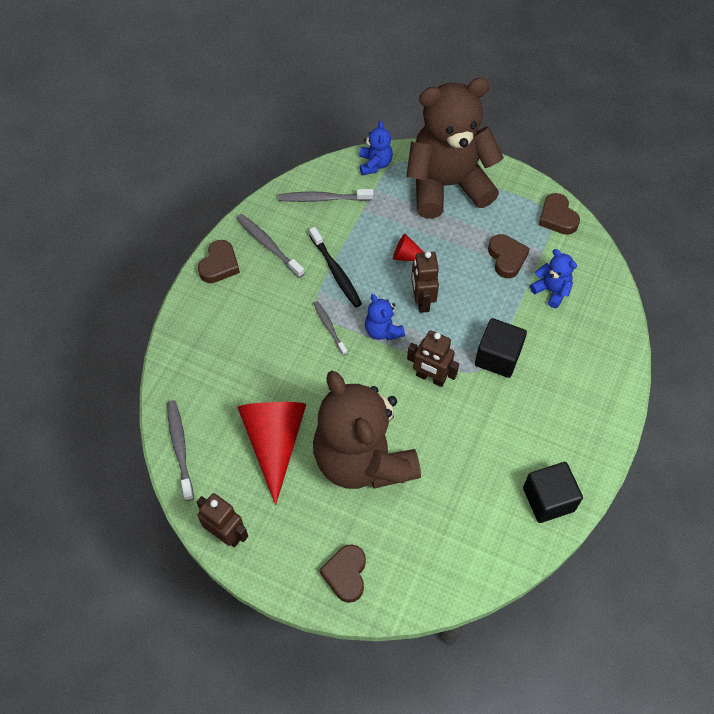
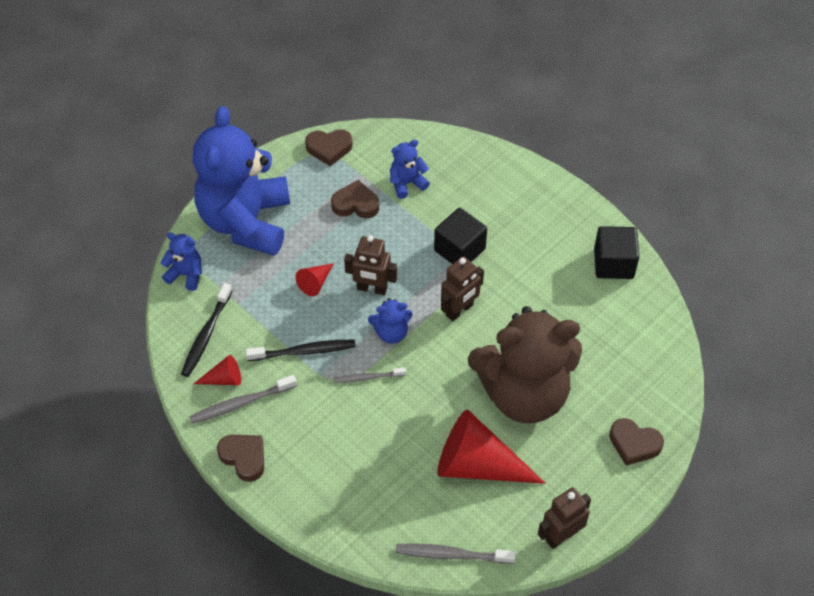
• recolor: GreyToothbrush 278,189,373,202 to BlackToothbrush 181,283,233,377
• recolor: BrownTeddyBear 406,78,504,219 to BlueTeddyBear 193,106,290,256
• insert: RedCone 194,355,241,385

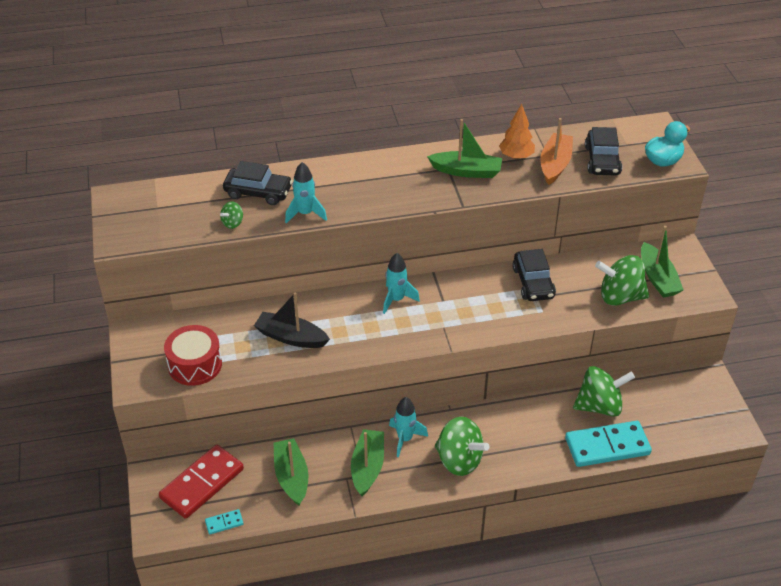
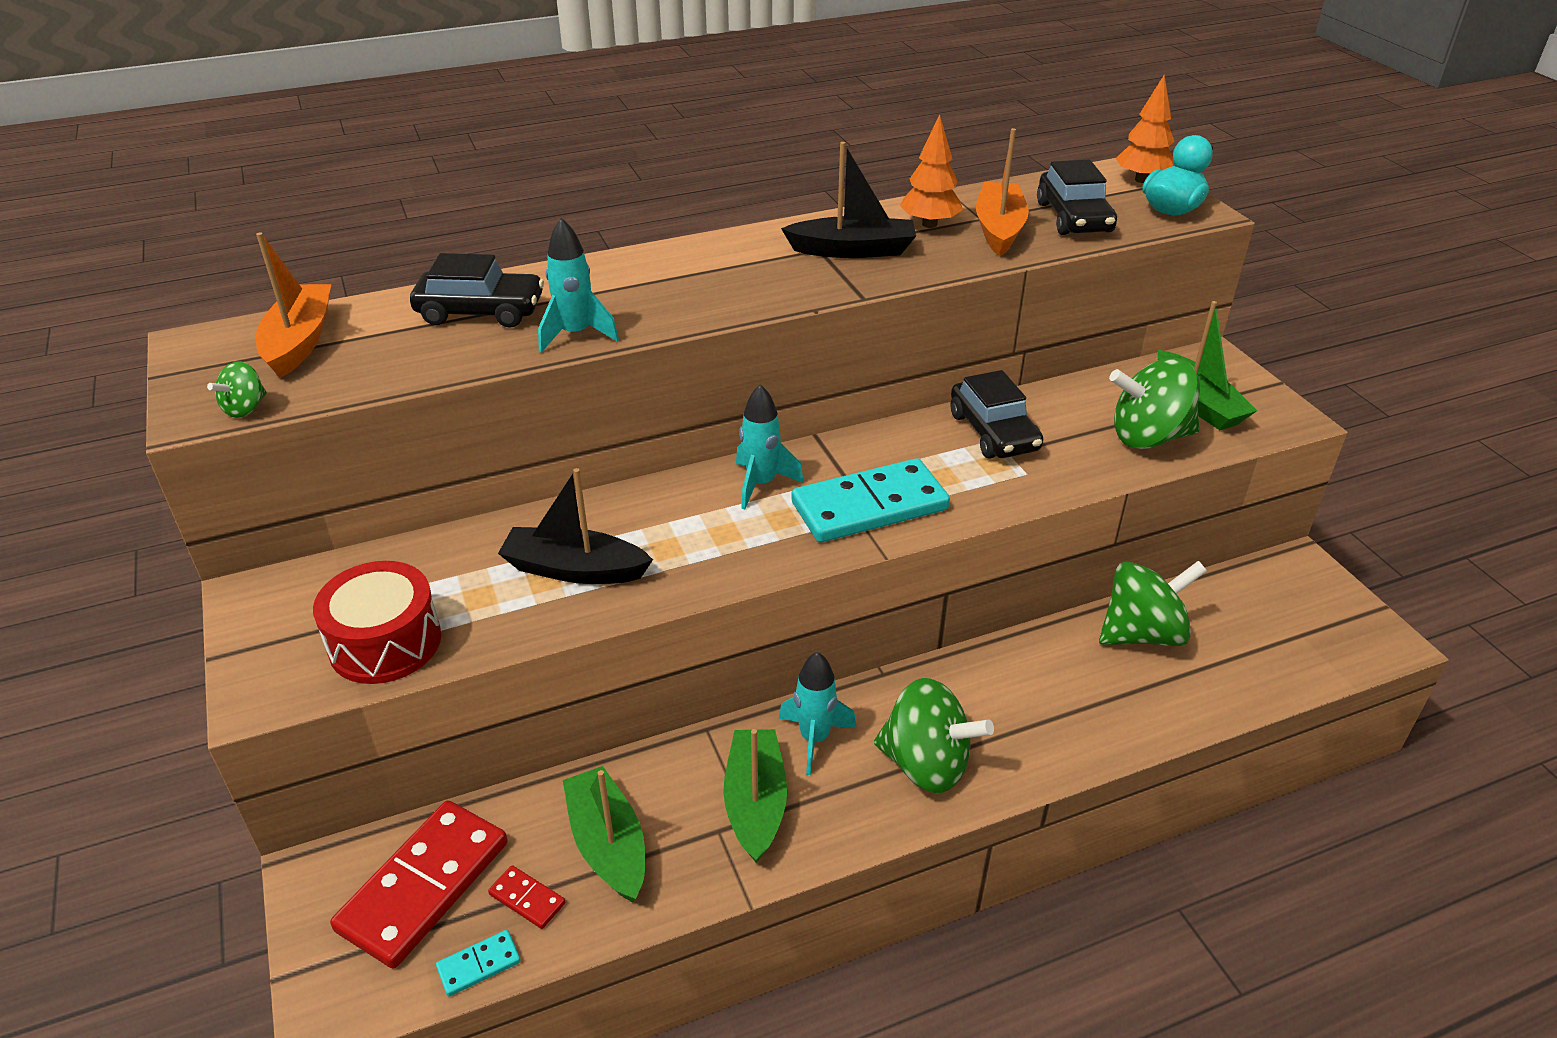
• move: GreenSpinningTop 220,201,243,229 to 207,361,267,418
• insert: OrangeBoat 256,232,331,378
• insert: RedDomino 488,865,565,929
• recolor: GreenBoat 427,119,502,178 to BlackBoat 781,142,916,258
• move: TurquoiseDomino 565,421,652,467 to 792,458,950,542
• insert: OrangeTree 1115,75,1175,183

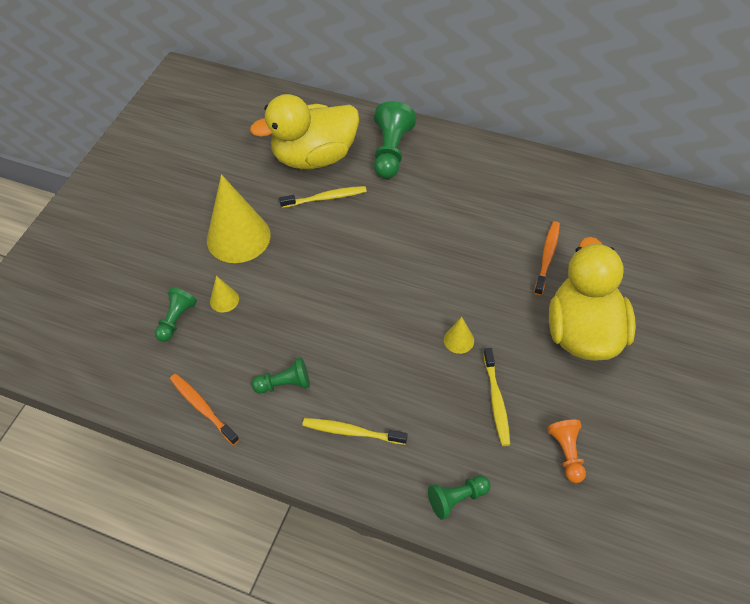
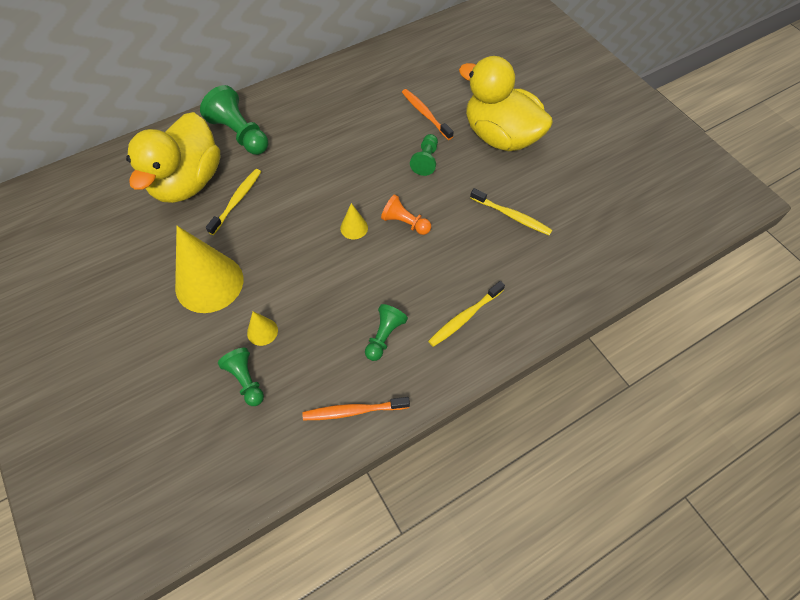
• move: YellowCone 444,317,474,354 to 340,203,368,239
• move: OrangePawn 547,420,586,483 to 381,194,431,235
• move: GreenPawn 428,475,490,520 to 410,134,438,176

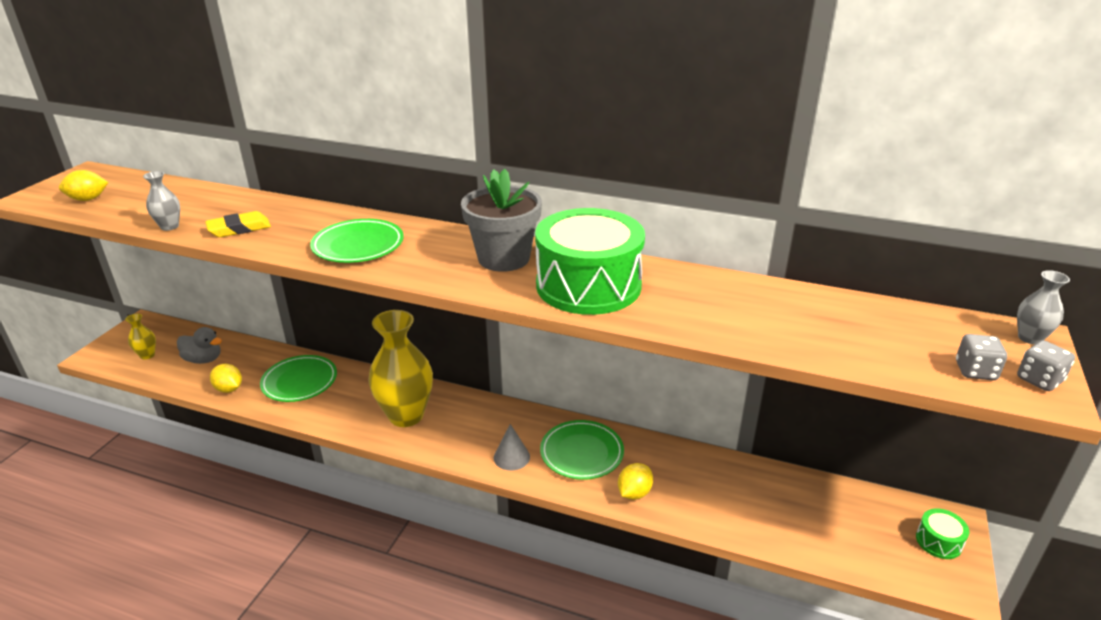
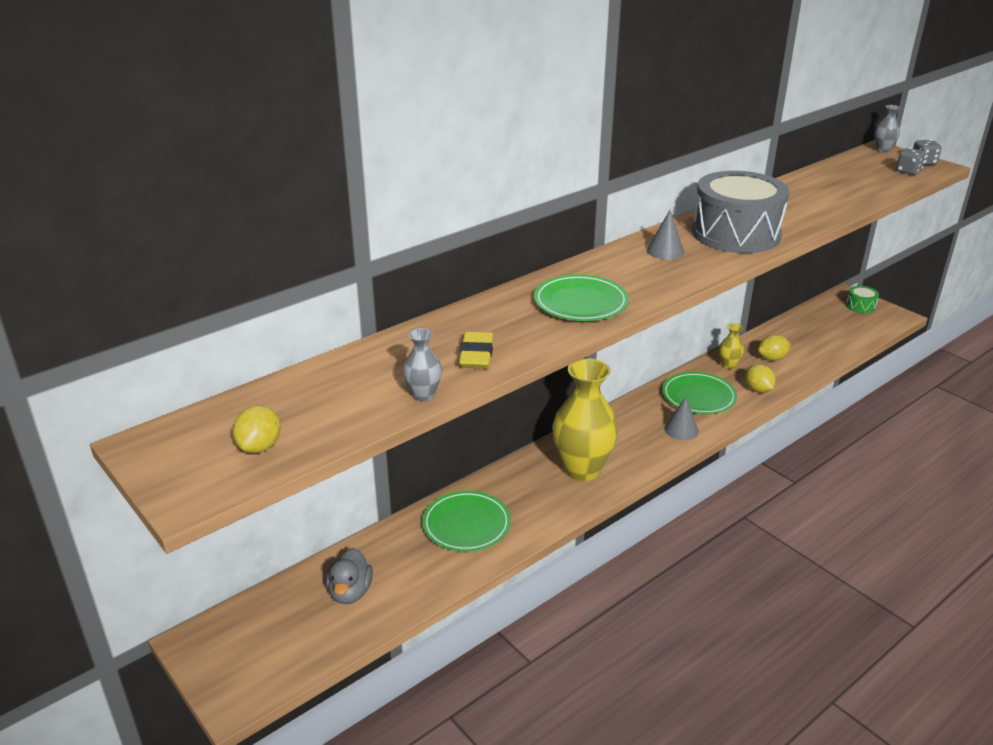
• rotate: GreyDuck 177,327,222,364 = 326,548,373,604 135 degrees clockwise
• replace: GreyFlowerPot 461,169,542,272 to GreyCone 647,210,684,260
• recolor: GreenDrum 535,208,645,315 to GreyDrum 692,171,789,253
• move: YellowVase 125,314,156,359 to 719,323,744,369
• move: YellowLemon 210,364,242,393 to 758,335,791,361

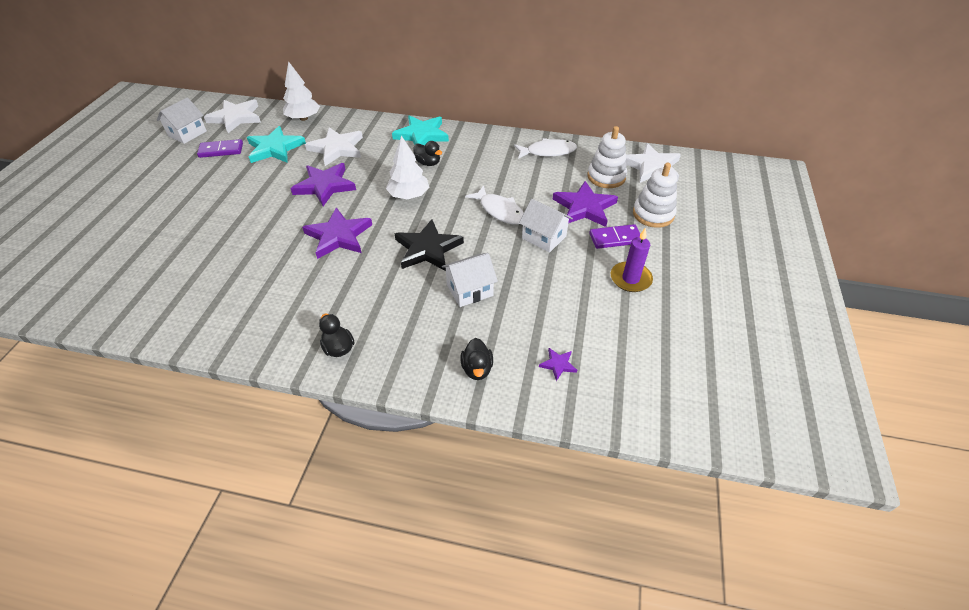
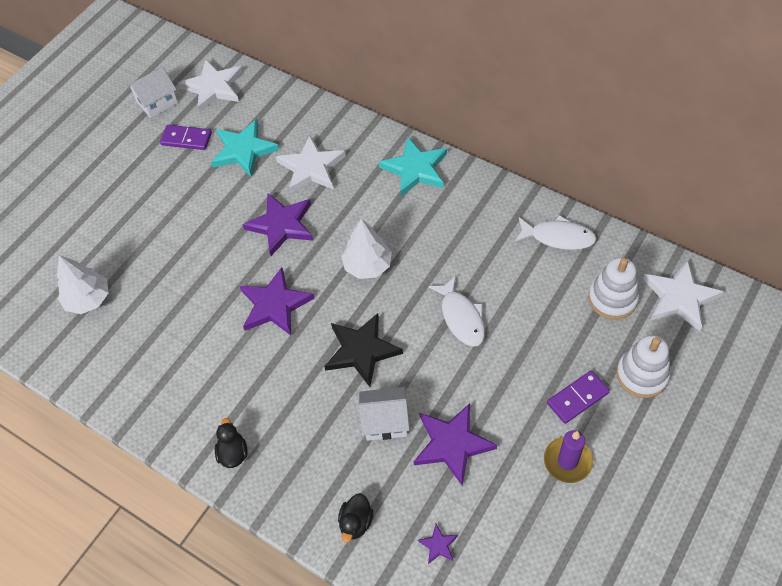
• move: WhiteTree 283,61,320,121 to 57,255,109,314
• move: PurpleStar 553,181,618,227 to 414,403,497,486
• rotate: PurpleDomino 589,224,640,249 = 547,370,610,424 45 degrees counterclockwise
• delete: BlackDuck 414,141,442,166
• delete: WhiteHouse 519,199,573,253

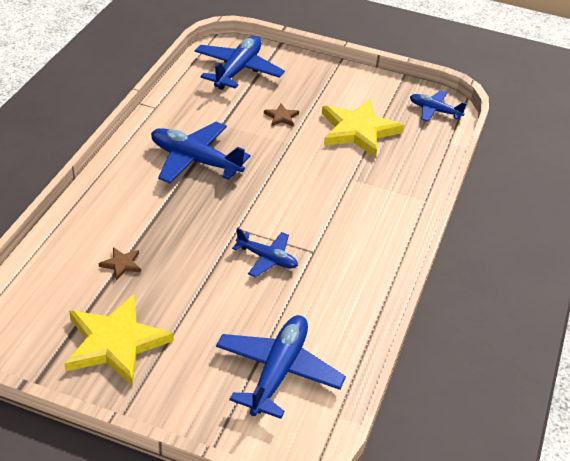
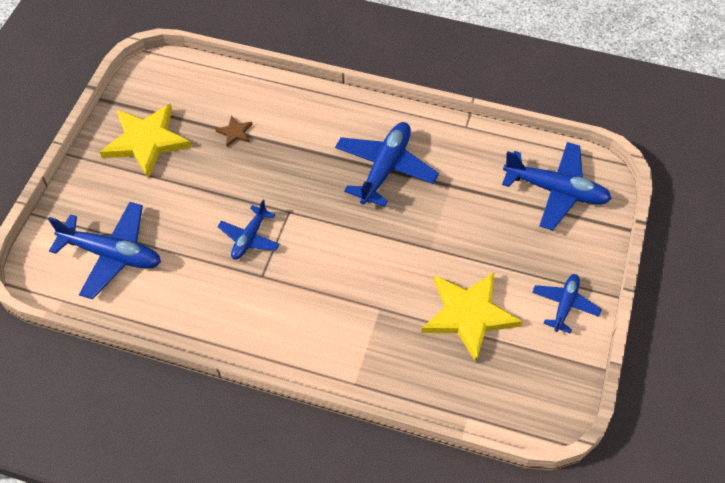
• move: BluePlane 410,90,467,122 to 532,274,602,334
• delete: BrownStar 264,104,299,127

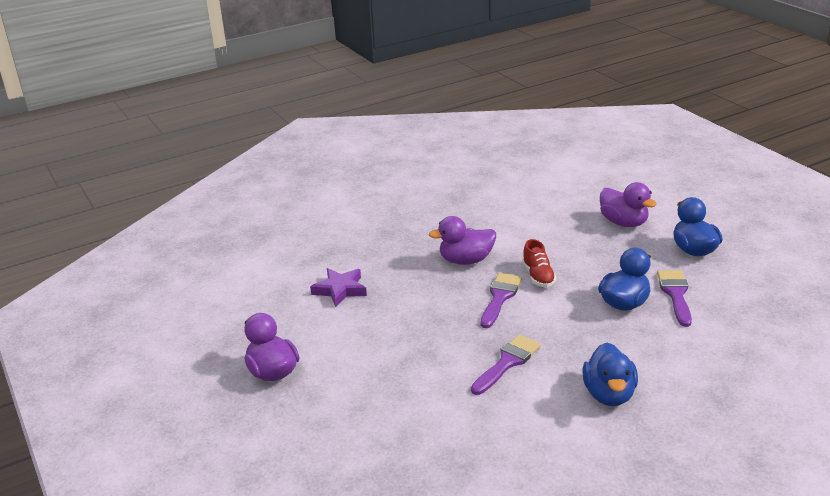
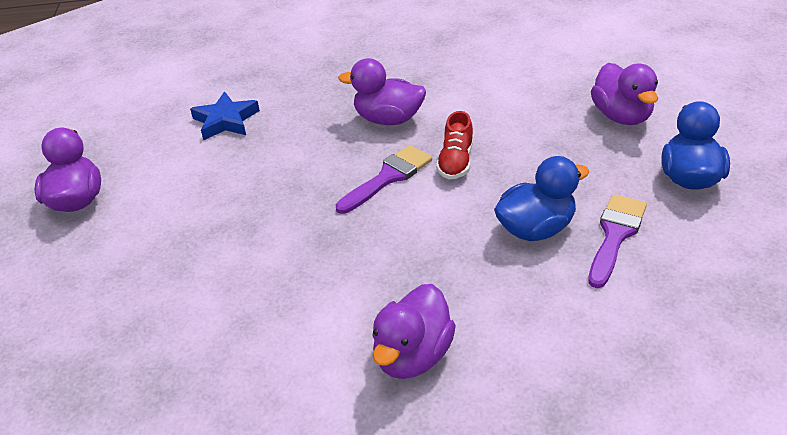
• recolor: PurpleStar 310,268,367,307 to BlueStar 190,91,260,140
• recolor: BlueDuck 582,343,638,406 to PurpleDuck 372,284,456,379
• delete: PurpleBrush 471,334,541,395

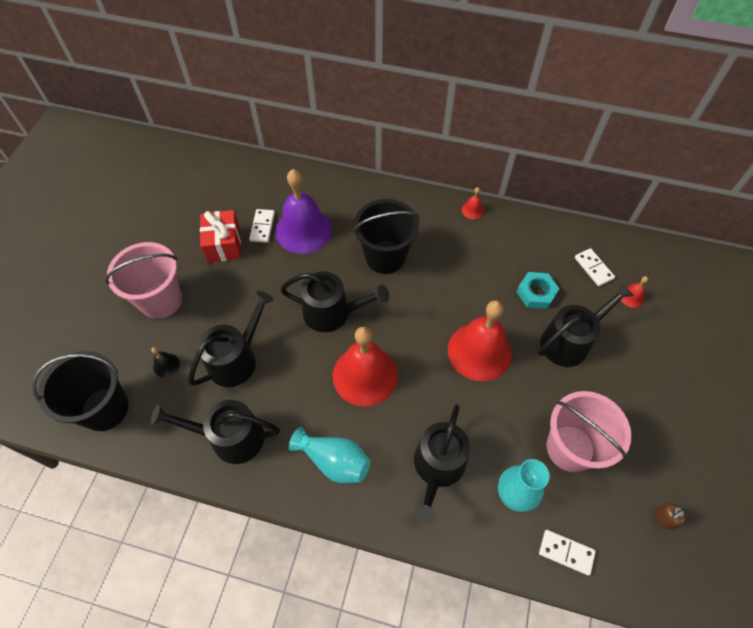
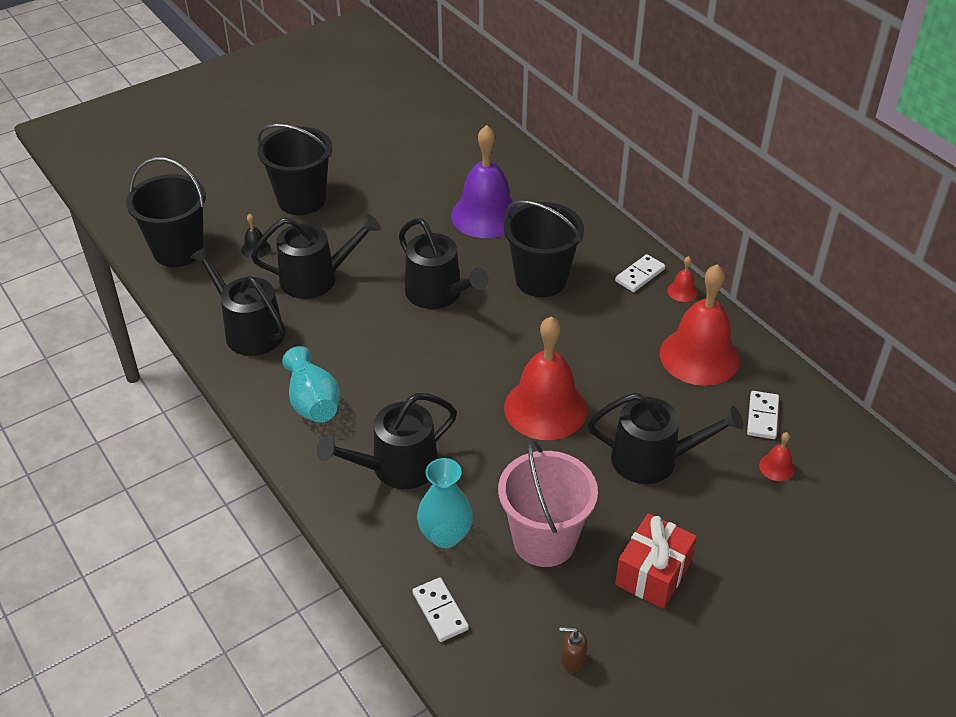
• recolor: PinkBucket 105,242,182,319 to BlackBucket 257,124,332,215
• move: WhiteDomino 249,209,275,243 to 615,254,665,292
• move: RedGift 200,210,241,263 to 615,513,697,609
• move: RedBell 333,326,398,406 to 660,264,740,386
• delete: TurquoiseNut 517,272,559,309

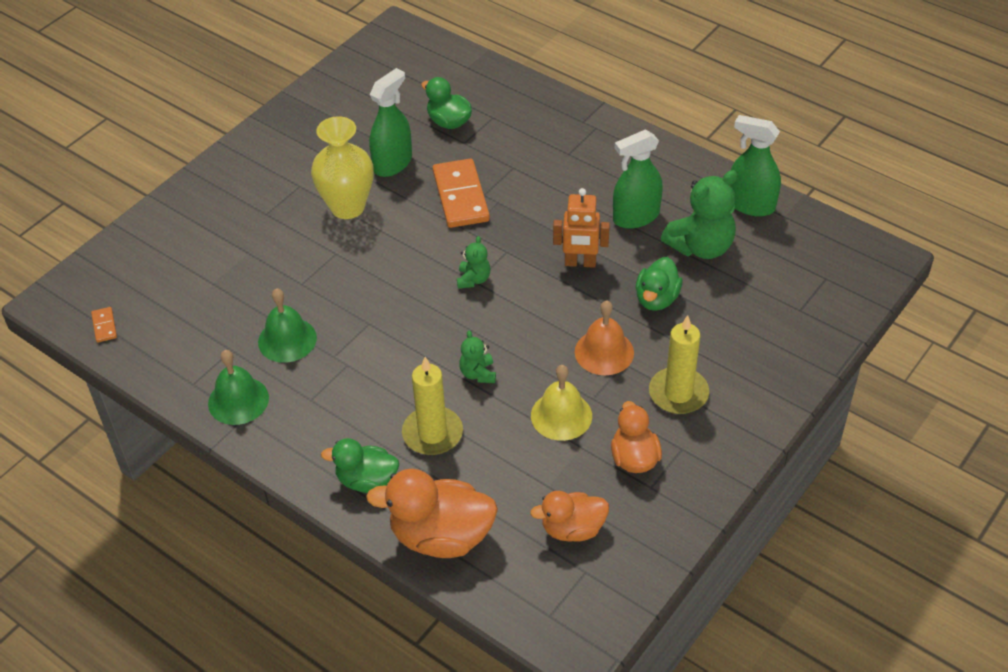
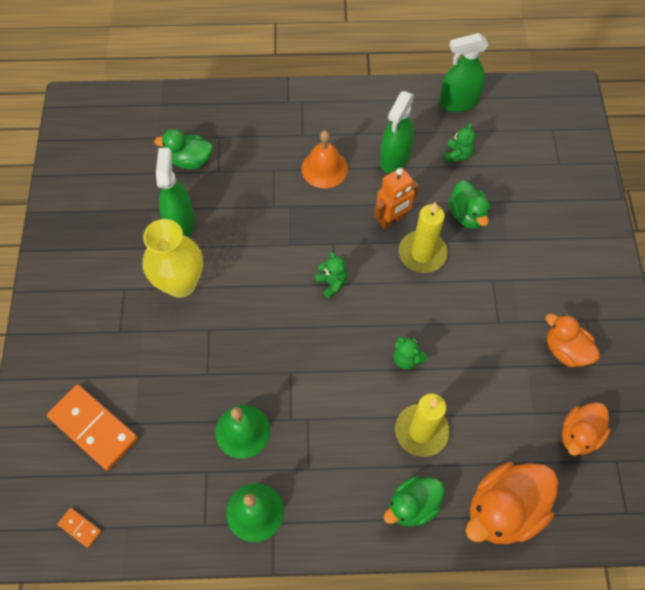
• move: OrangeDomino 433,159,490,228 to 47,385,138,470
• move: OrangeBell 575,301,634,375 to 301,131,348,188
• move: YellowCandle 649,315,709,414 to 399,202,448,273
• resize: GreenTeddyBear 661,170,737,259 = 444,123,475,162 x0.51
• delete: YellowBell 531,365,592,441

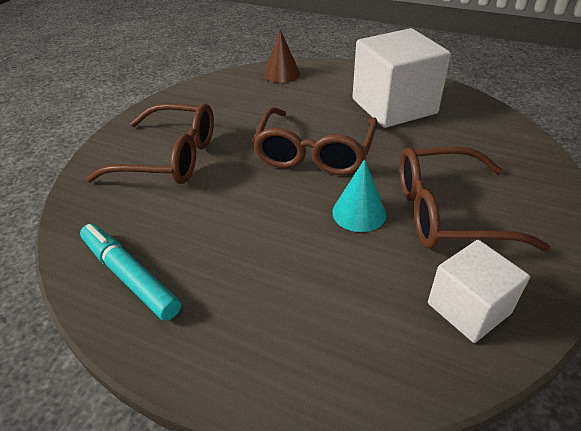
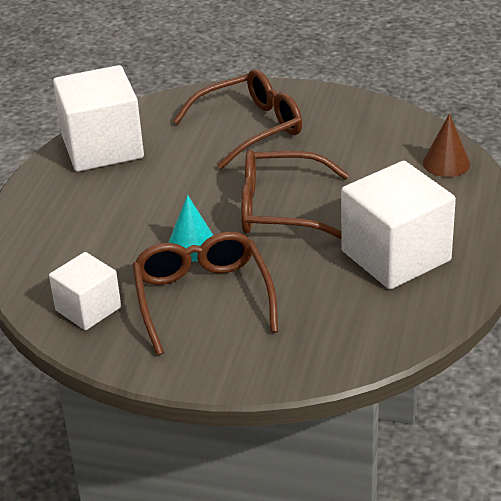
• replace: TurquoiseMarker 80,224,181,321 to WhiteCube 53,65,144,172
• rotate: BrownGlasses 86,103,214,184 = 173,69,302,169 120 degrees counterclockwise

